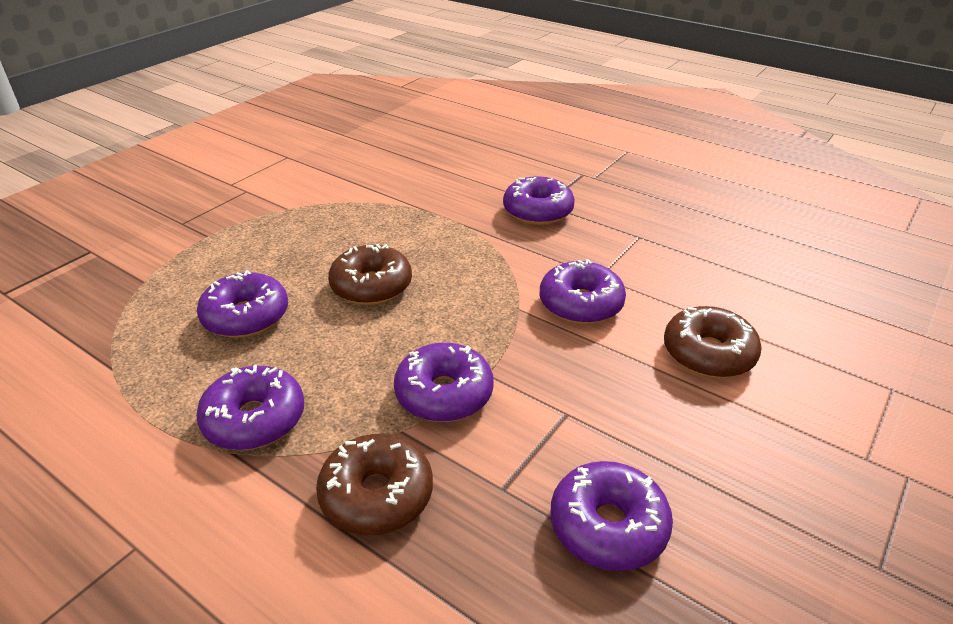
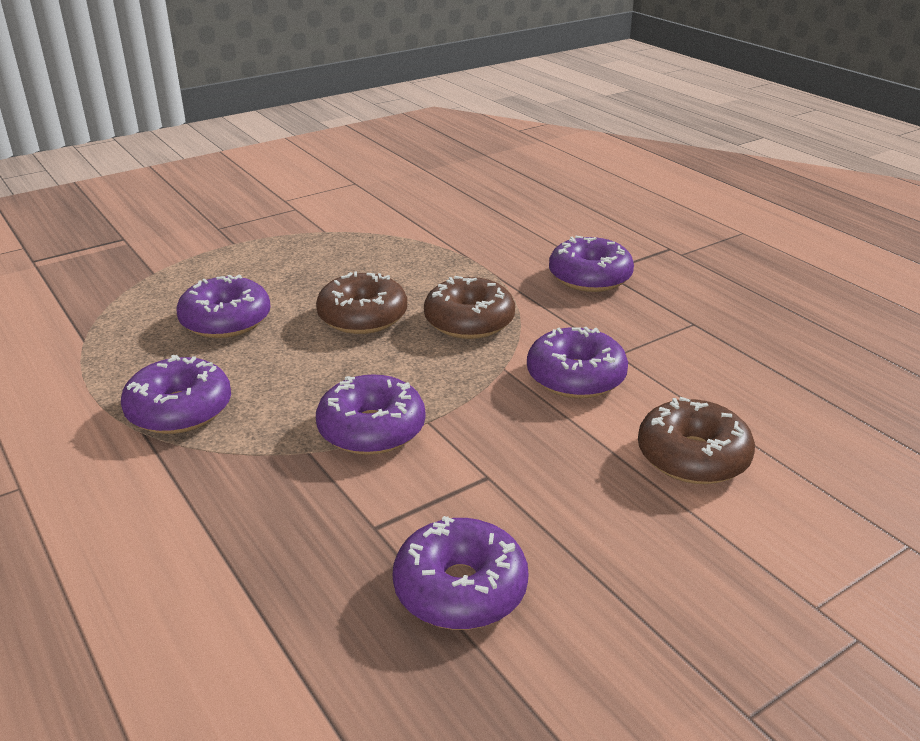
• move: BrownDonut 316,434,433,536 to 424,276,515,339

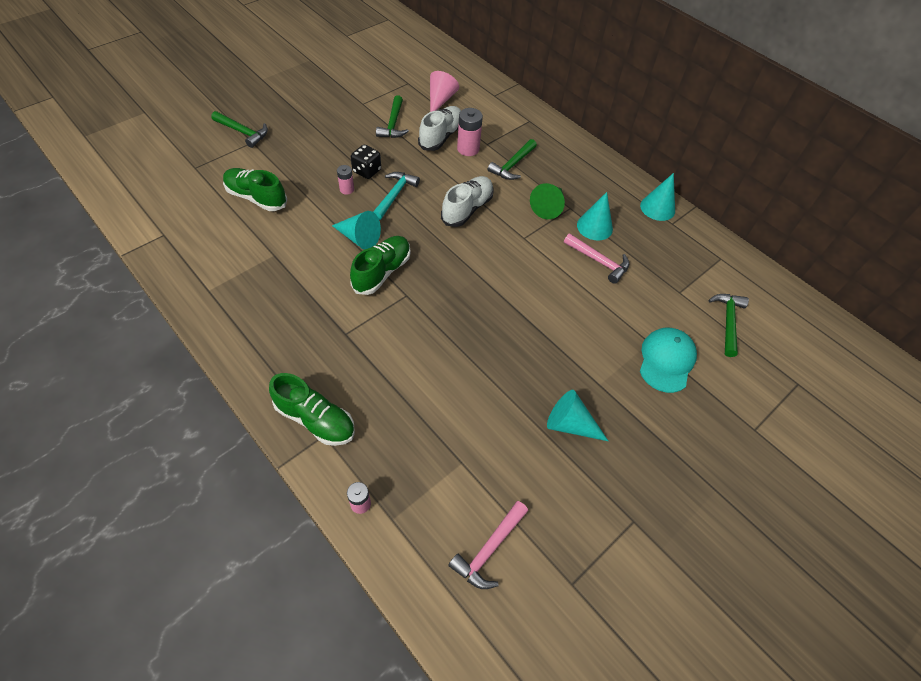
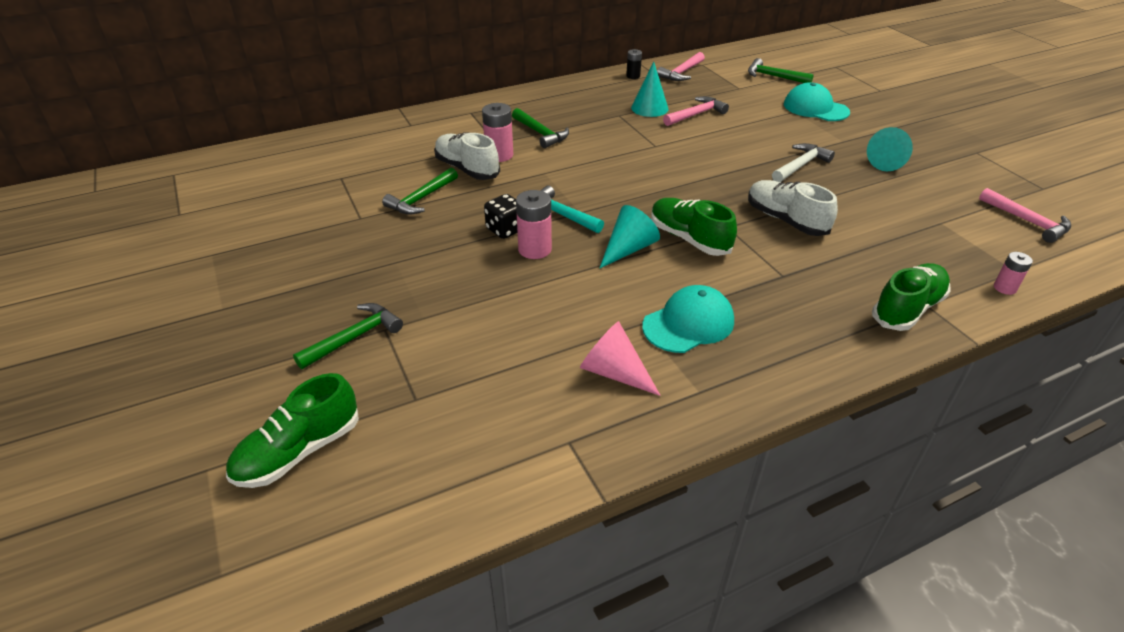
• move: GreenShoe 223,168,287,211 to 226,373,359,488
• rotate: GreenHammer 376,95,409,138 = 382,168,458,215 105 degrees clockwise
• resize: PinkBattery 337,165,354,195 = 516,190,552,259 x1.68
• move: PinkCone 430,71,459,112 to 580,321,661,396
• replace: TurquoiseCone 640,173,675,221 to BlackBattery 626,49,642,79
• insert: TurquoiseCap 642,285,734,353
• insert: PinkHammer 657,52,705,81
• move: WhiteShoe 441,176,494,227 to 748,180,838,236
• insert: WhiteHammer 772,143,835,182
• delete: GreenCone 530,183,565,219

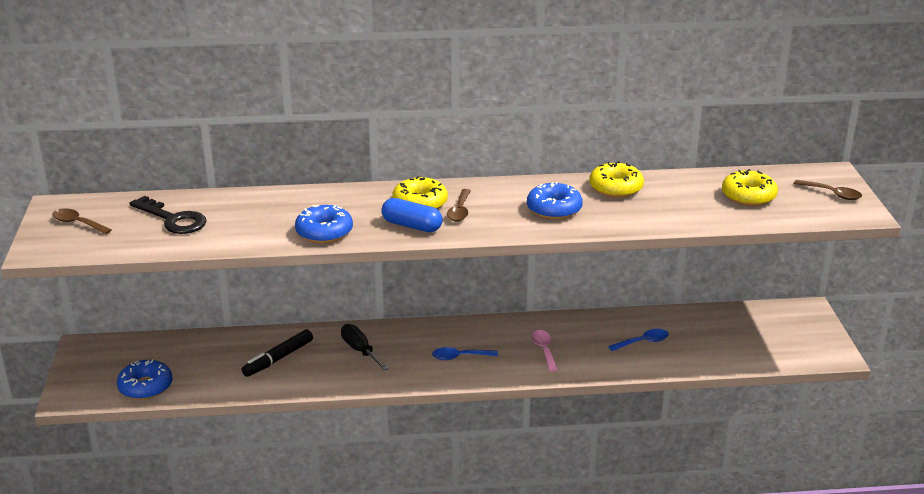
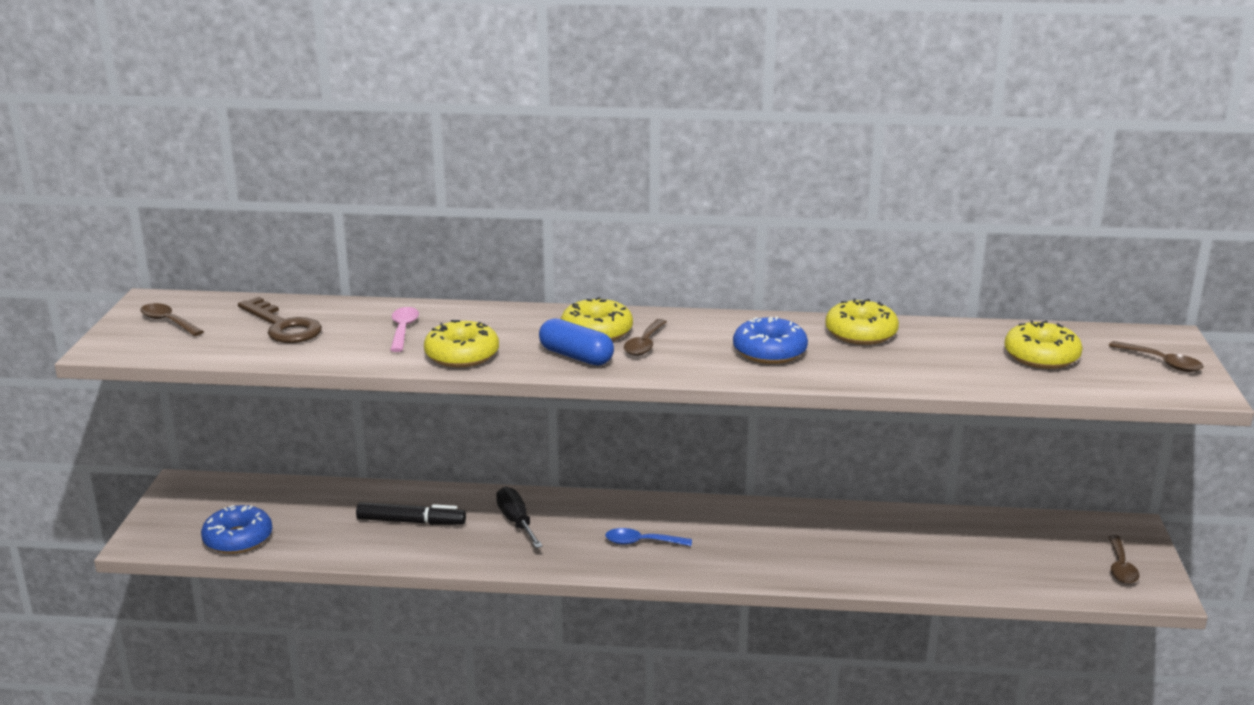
• recolor: BlackKey 129,196,206,234 to BrownKey 238,297,322,343
• rotate: BlackMarker 242,329,313,377 = 356,502,466,525 135 degrees counterclockwise
• move: PinkSpoon 531,330,558,372 to 390,307,419,352
• recolor: BlueDonut 295,205,353,243 to YellowDonut 424,320,499,367
• insert: BrownSpoon 1108,535,1140,584
• delete: BlueSpoon 608,329,669,351

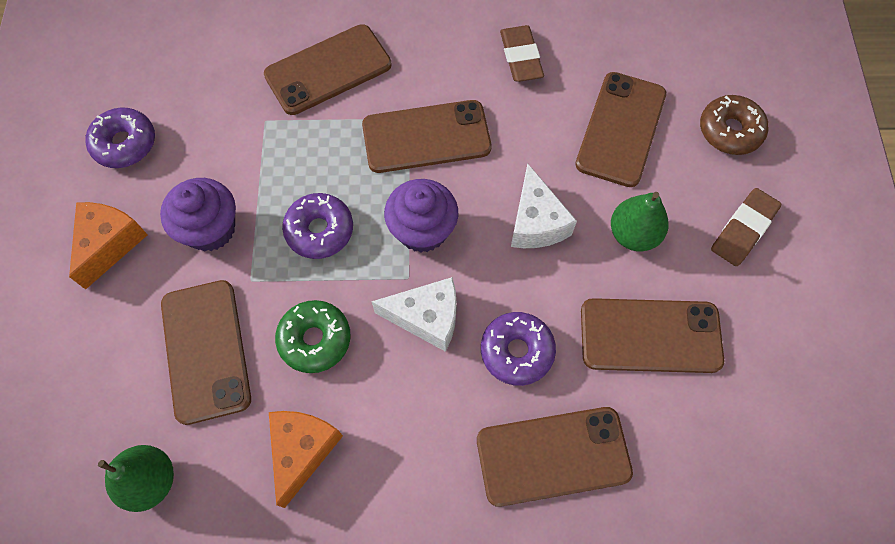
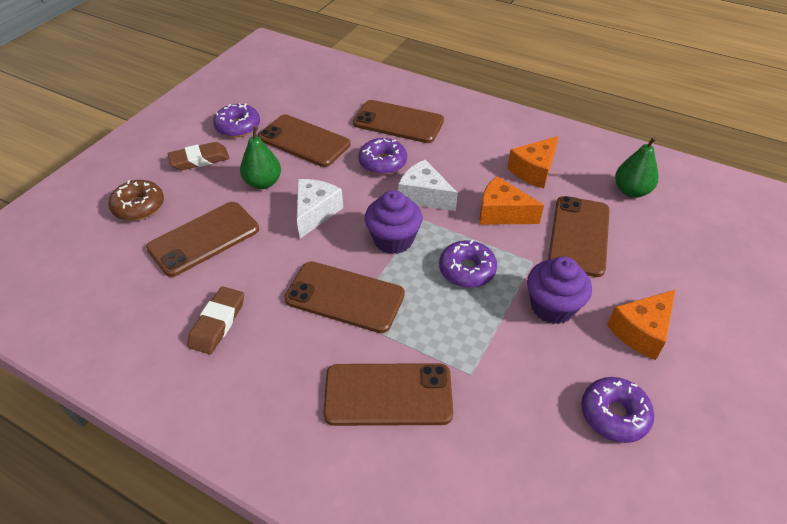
• insert: PurpleDonut 213,103,260,137
• replace: GreenDonut 275,300,351,373 to OrangeCheese 480,176,544,225

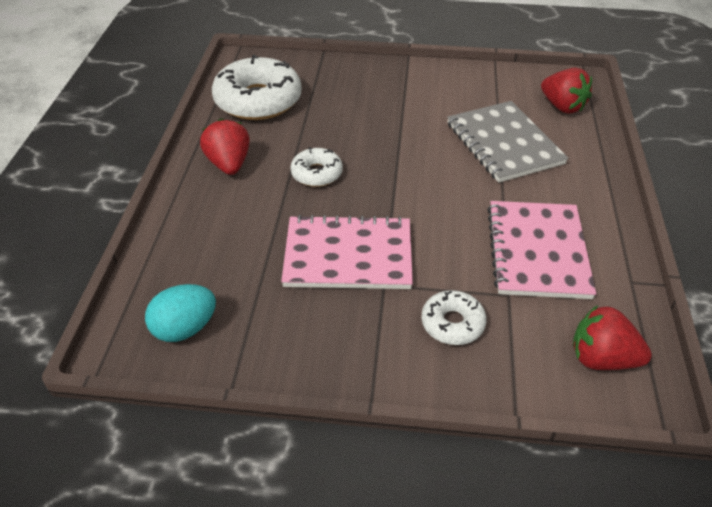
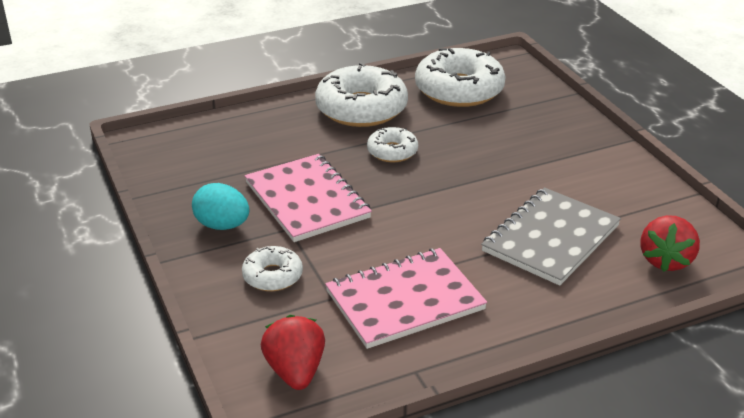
• move: TurquoiseEgg 145,284,216,342 to 192,183,249,230
• replace: RedStrawberry 200,119,250,175 to WhiteDonut 315,62,408,127

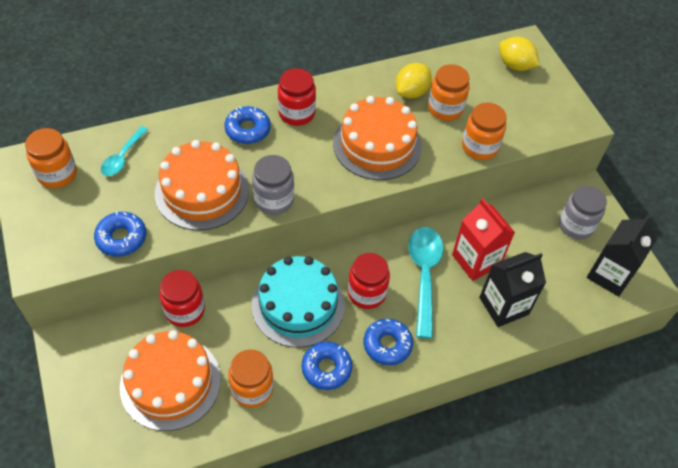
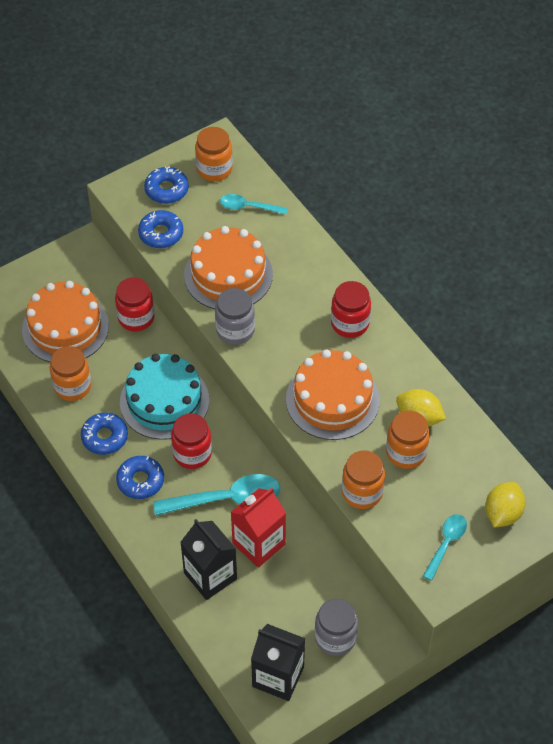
• move: BlueDonut 224,106,271,144 to 144,167,189,204
• insert: TurquoiseSpoon 423,514,467,581

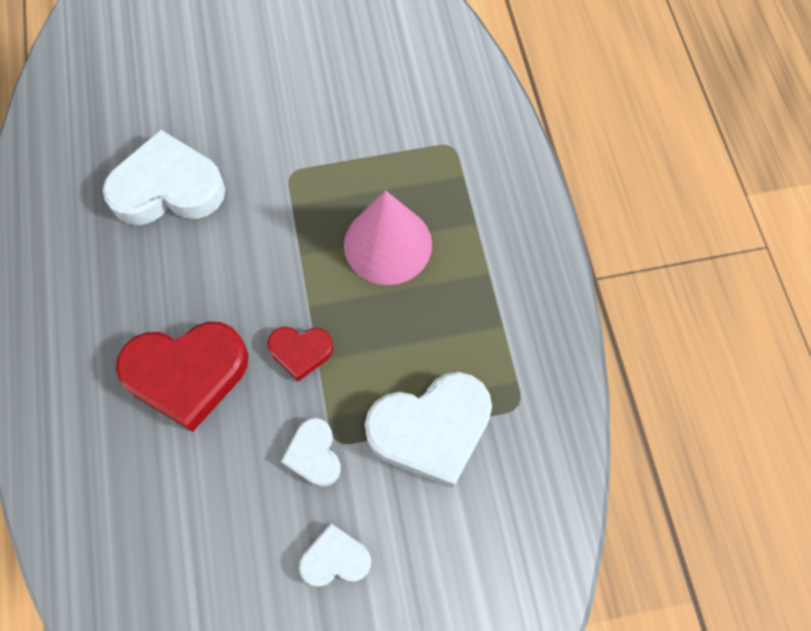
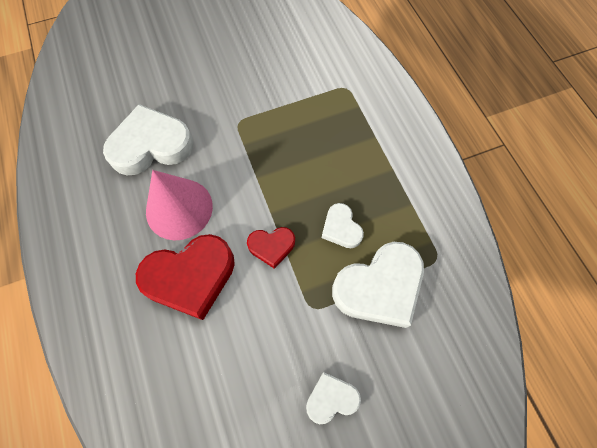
• move: PinkCone 344,190,432,285 to 146,170,213,240
• move: WhiteHeart 281,418,341,487 to 322,203,364,248

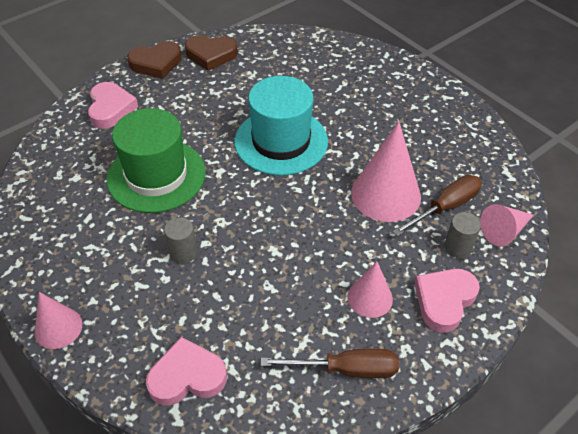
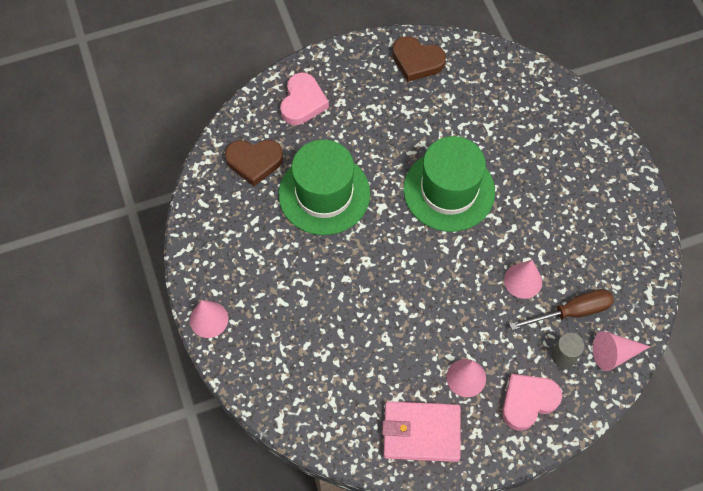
• move: BrownHeart 127,41,182,79 to 225,140,283,186
• replace: BrownScrewdriver 261,349,399,378 to PinkWallet 382,401,461,462
• recolor: TurquoiseHat 234,76,328,176 to GreenHat 404,136,495,232
• resize: PinkCone 351,122,421,222 = 504,260,542,299 x0.57
• delete: PinkHeart 146,337,227,406
• delete: GreyCylinder 164,217,197,264

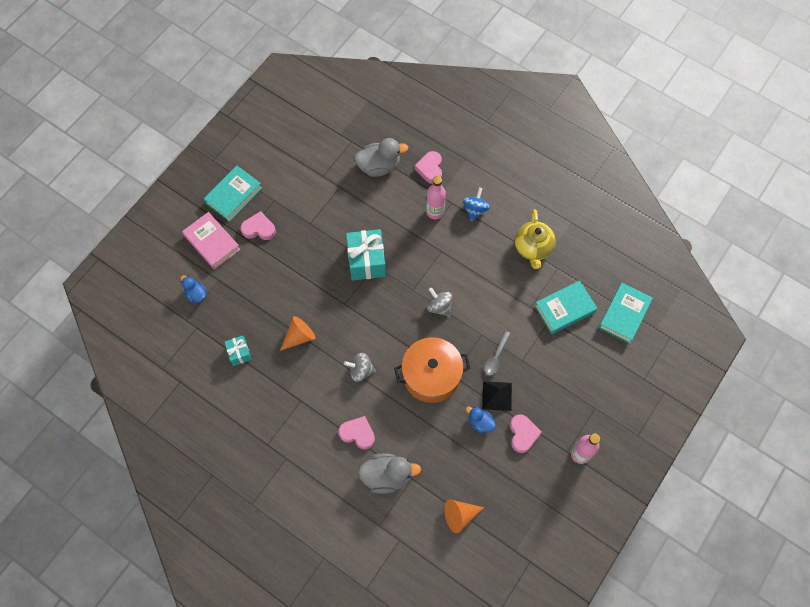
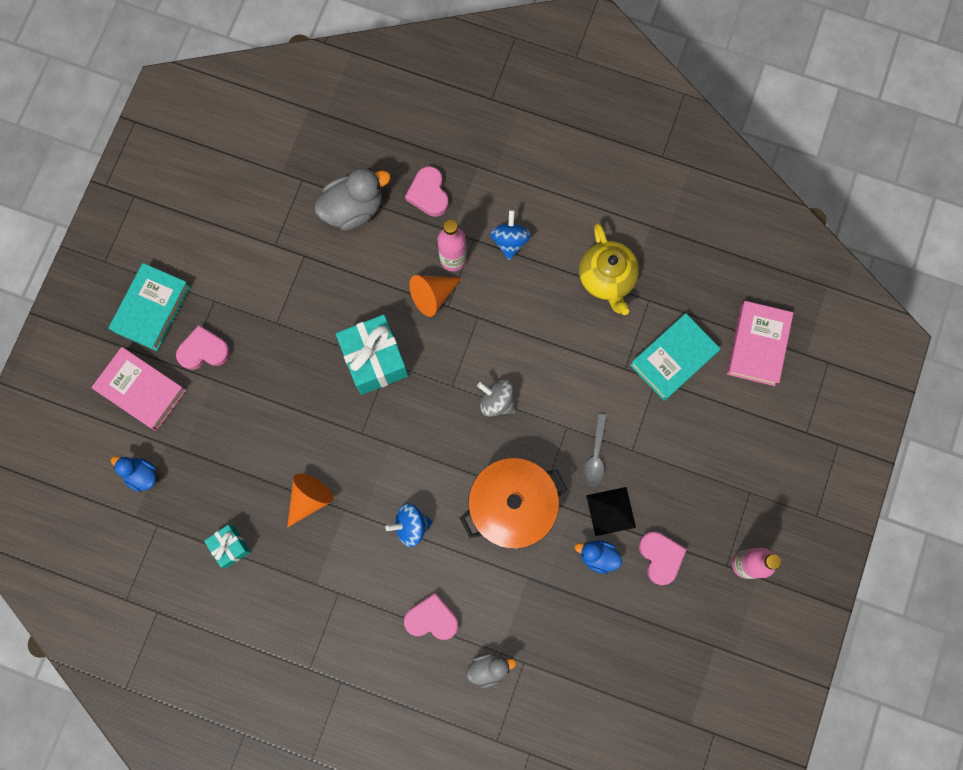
• recolor: GreySpinningTop 344,353,376,382 to BlueSpinningTop 385,503,433,547
• move: OrangeCone 444,500,484,533 to 409,275,462,317
• resize: GreyDuck 358,453,421,494 = 467,653,516,688 x0.57
• recolor: TurquoiseBook 598,283,653,344 to PinkBook 727,301,793,386

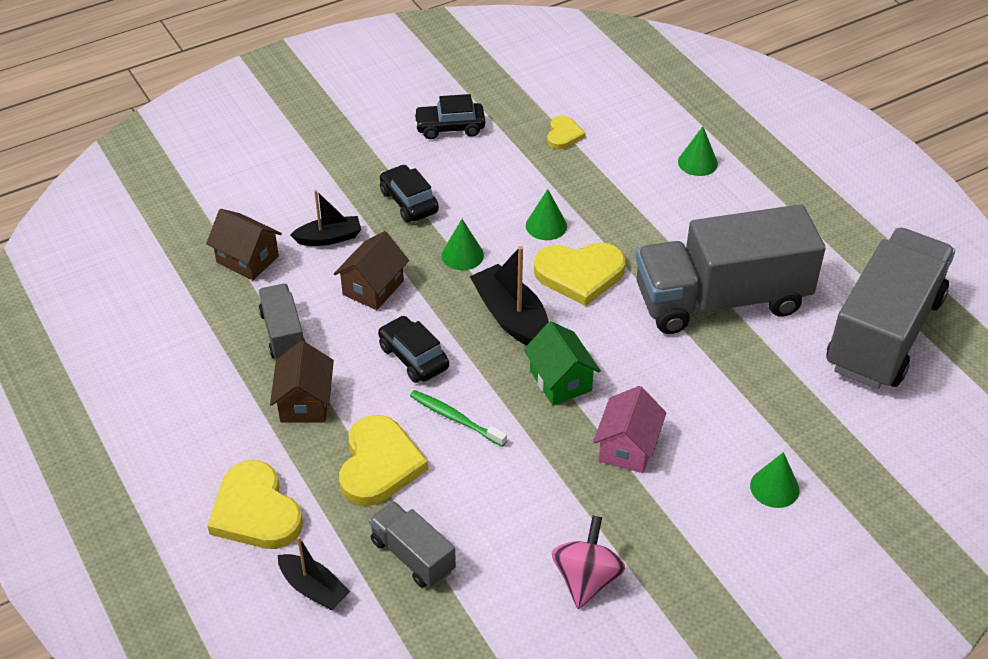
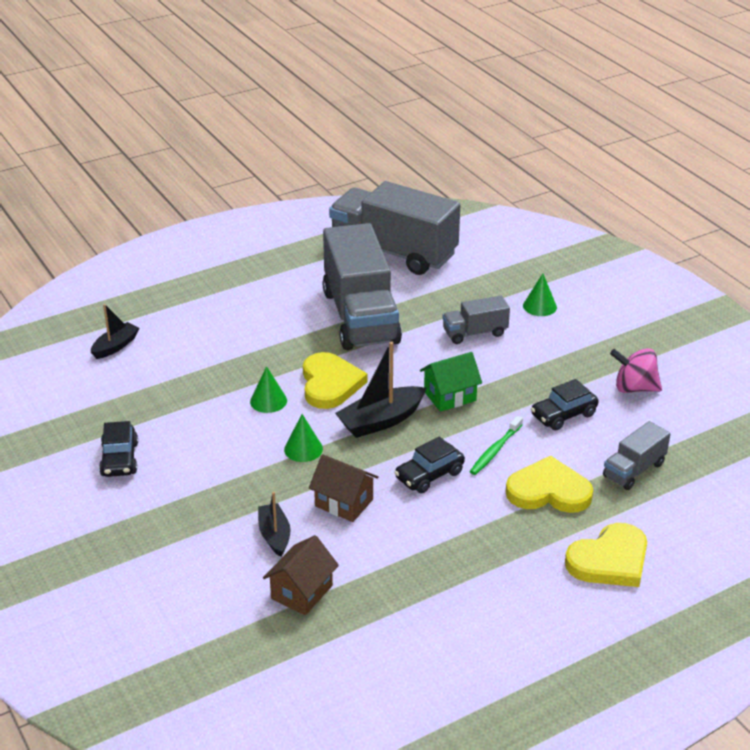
• move: BlackBoat 278,537,350,610 to 91,304,139,359
• move: GreyTruck 259,284,306,358 to 442,295,510,344
• move: BlackCar 380,164,439,222 to 531,379,599,430
• delete: BrownHouse 270,341,334,423
• delete: YellowHeart 547,116,586,149
• delete: PinkHouse 593,386,667,473
• delete: GreenCone 678,127,718,176

